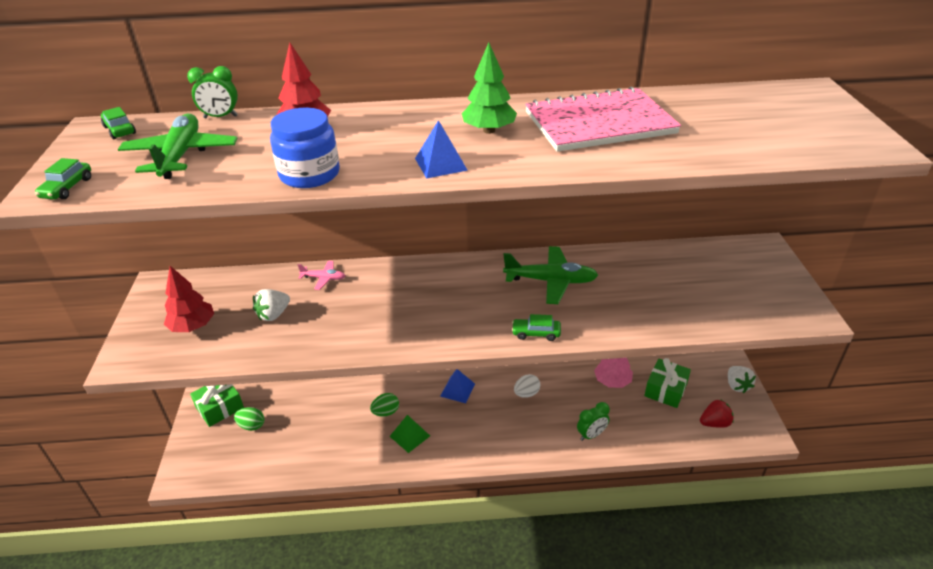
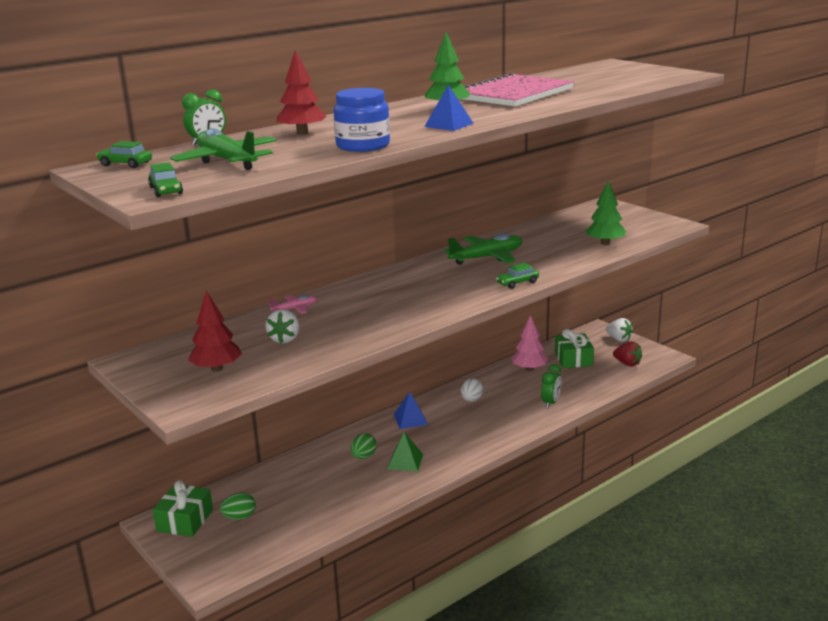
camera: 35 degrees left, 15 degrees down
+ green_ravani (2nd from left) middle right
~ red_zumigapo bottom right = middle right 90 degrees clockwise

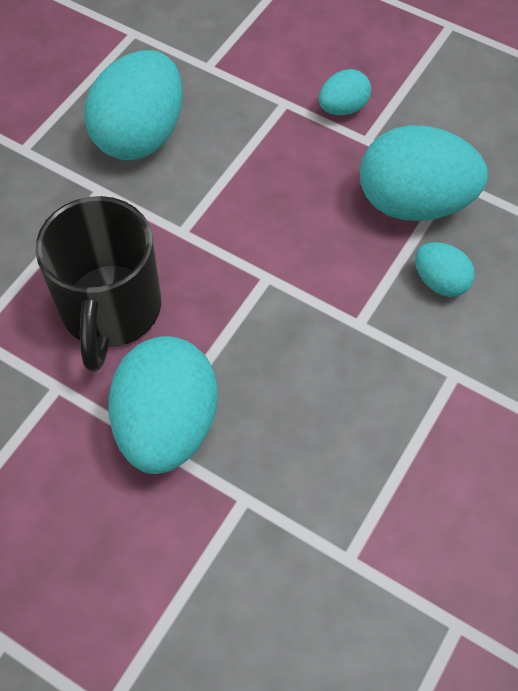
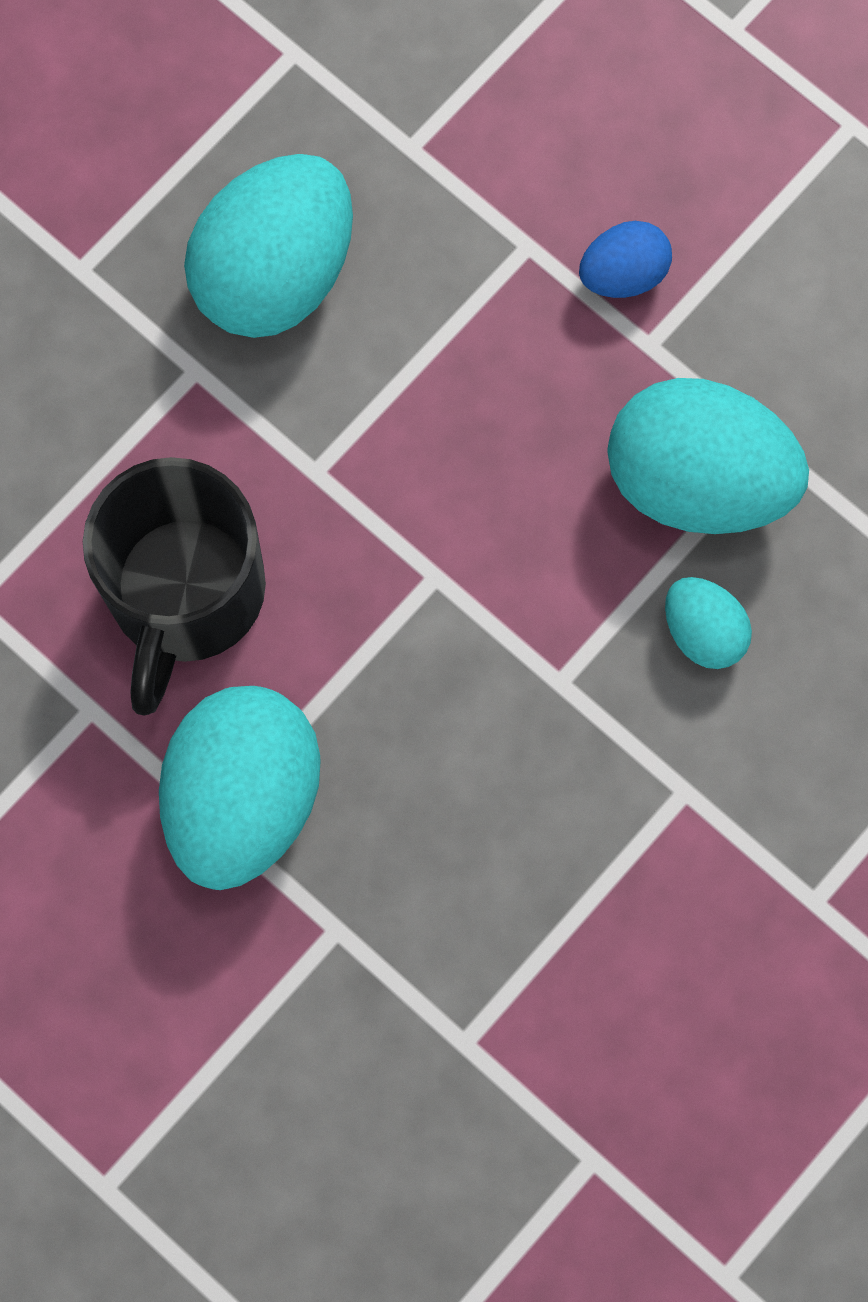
camera: 10 degrees right, 15 degrees up
~ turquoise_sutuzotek (3rd from left) top centre to blue_sutuzotek top right

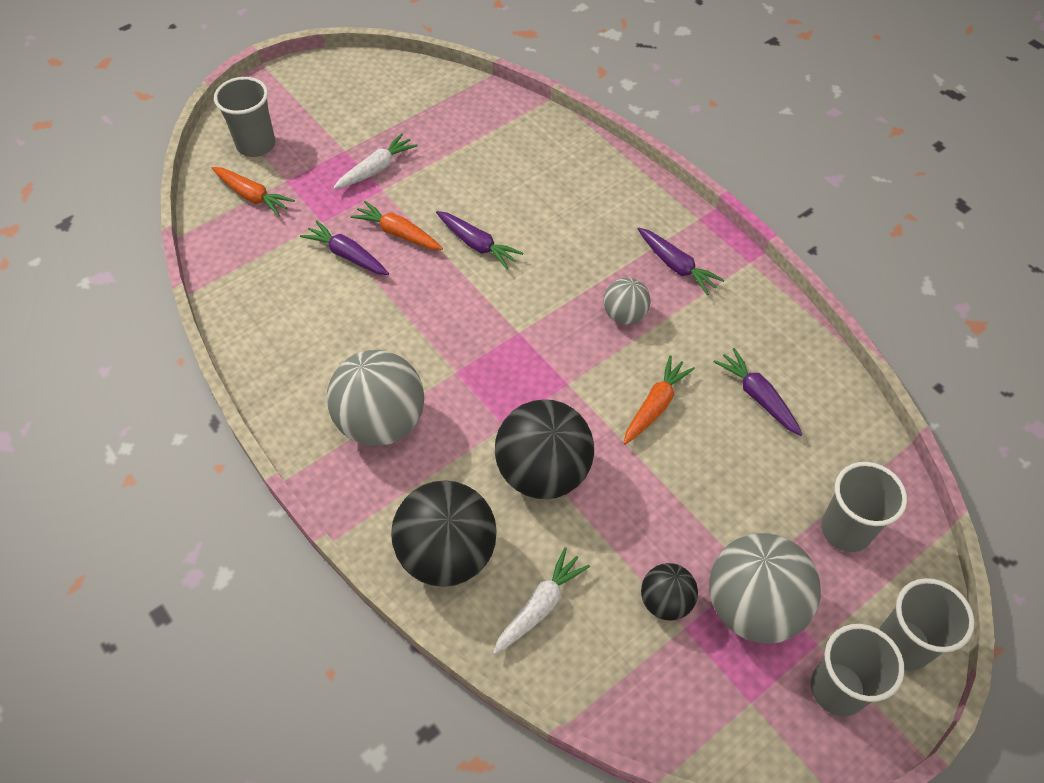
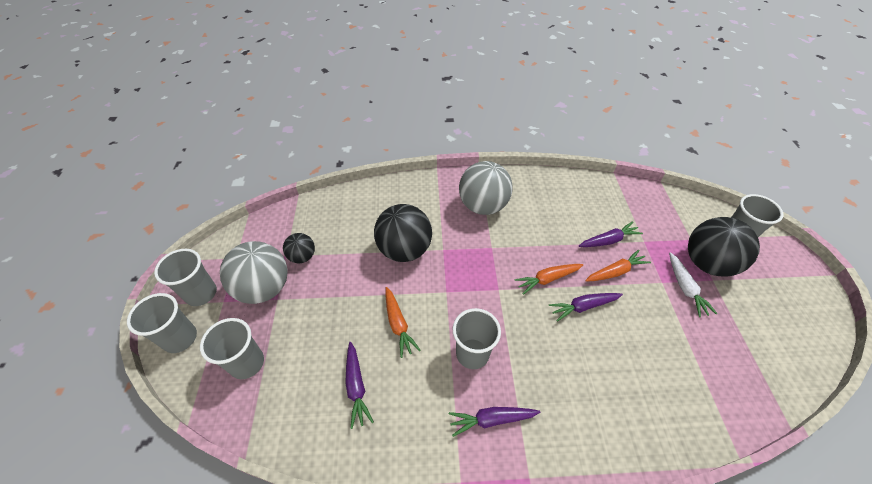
camera: 125 degrees right, 5 degrees down
- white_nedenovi (2nd from left) bottom centre
~ orange_nedenovi (1st from left in the first image) top left to orange_nedenovi (2nd from left) centre
~ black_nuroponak (1st from left in the first image) bottom centre to black_nuroponak (3rd from left) middle right
~ grey_nuroponak (2nd from left) centre to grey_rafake (4th from left) bottom centre
~ purple_nedenovi (4th from left in the first image) middle right = bottom centre 75 degrees clockwise

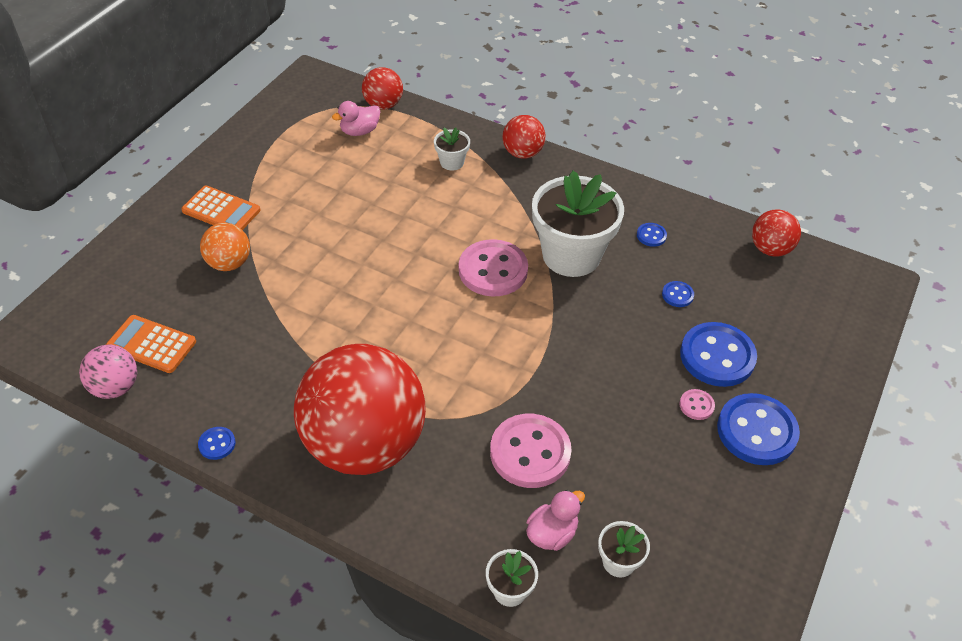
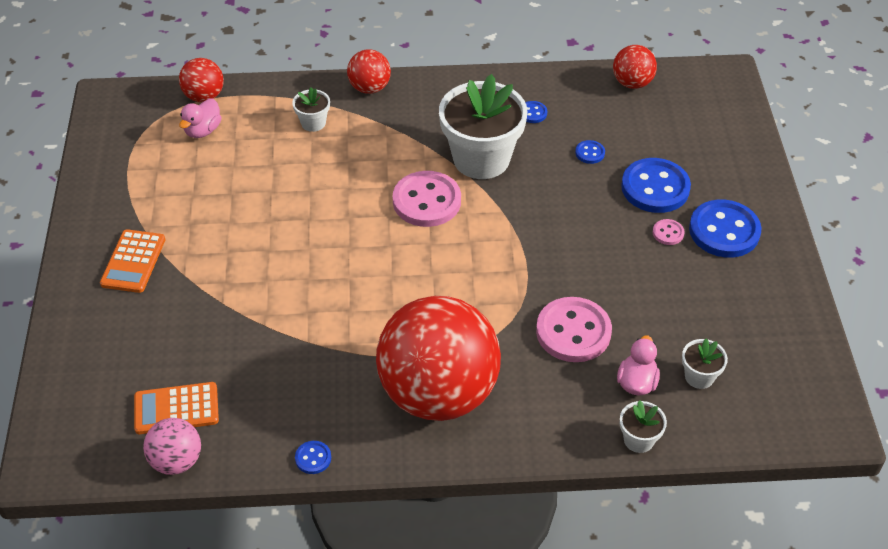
camera: 30 degrees left, 0 degrees up
- orange_nuroponak middle left
~ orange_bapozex (2nd from left in the first image) top left = middle left 105 degrees clockwise

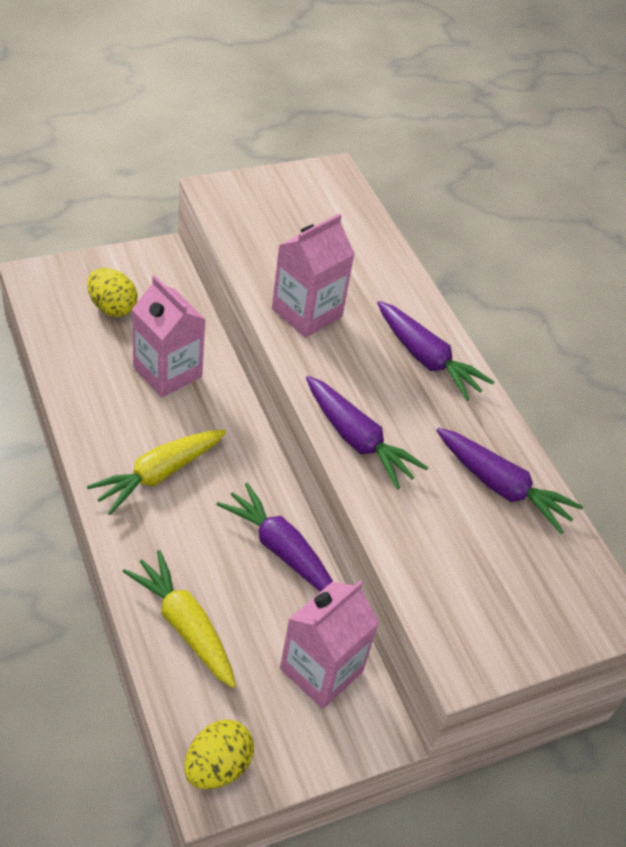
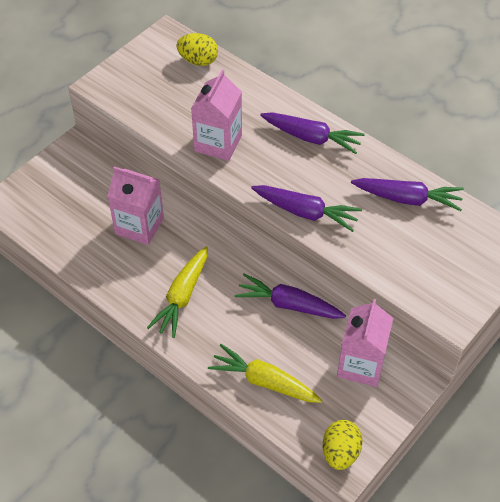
camera: 20 degrees left, 5 degrees up
~ yellow_sutuzotek (1st from left) middle left to top centre

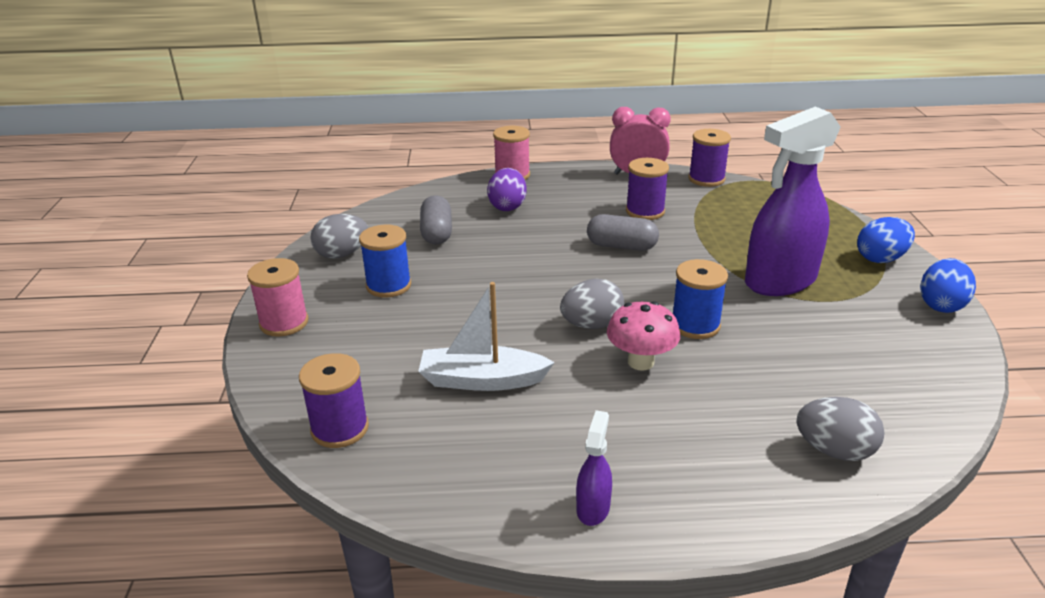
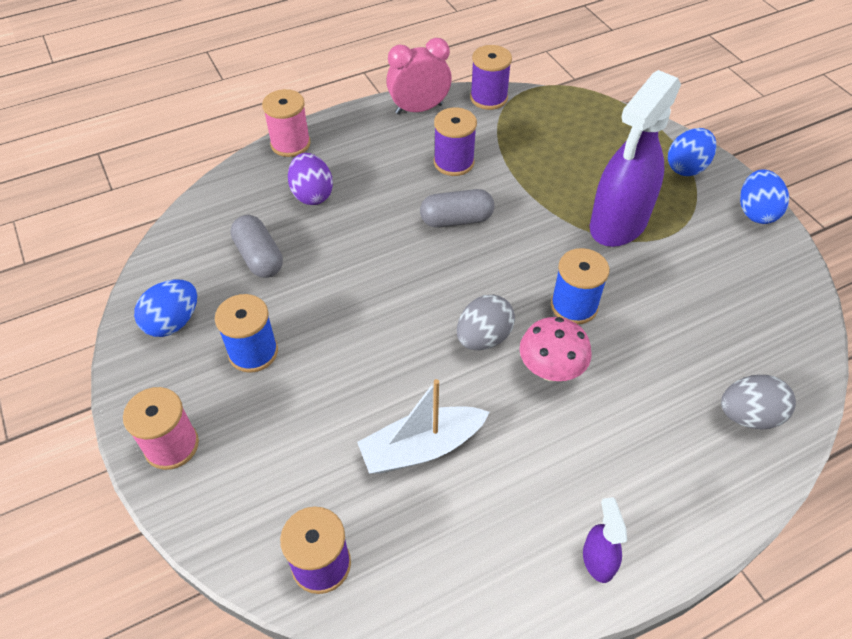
camera: 25 degrees left, 20 degrees up
~ grey_sutuzotek (1st from left) middle left to blue_sutuzotek (1st from left) middle left

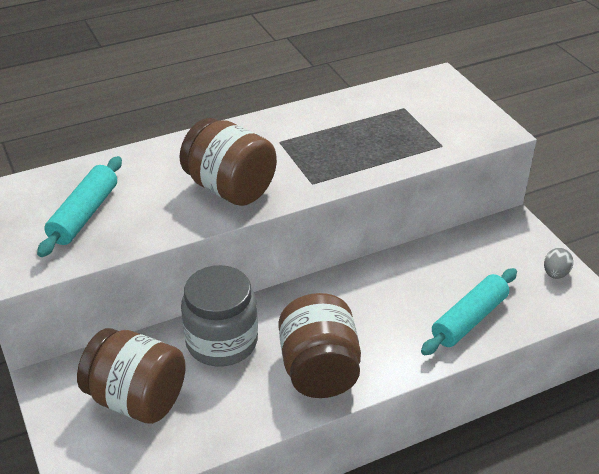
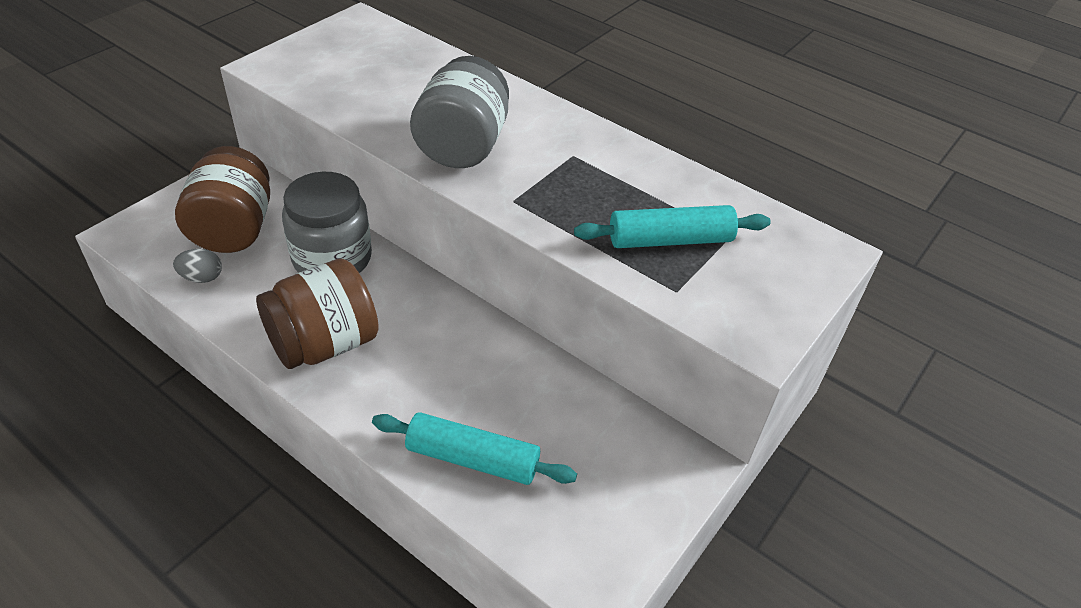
camera: 60 degrees right, 5 degrees up
~ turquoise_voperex (1st from left in the first image) middle left to turquoise_voperex (2nd from left) centre
~ grey_sutuzotek middle right to middle left
~ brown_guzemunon (2nd from left) centre to grey_guzemunon (2nd from left) top centre

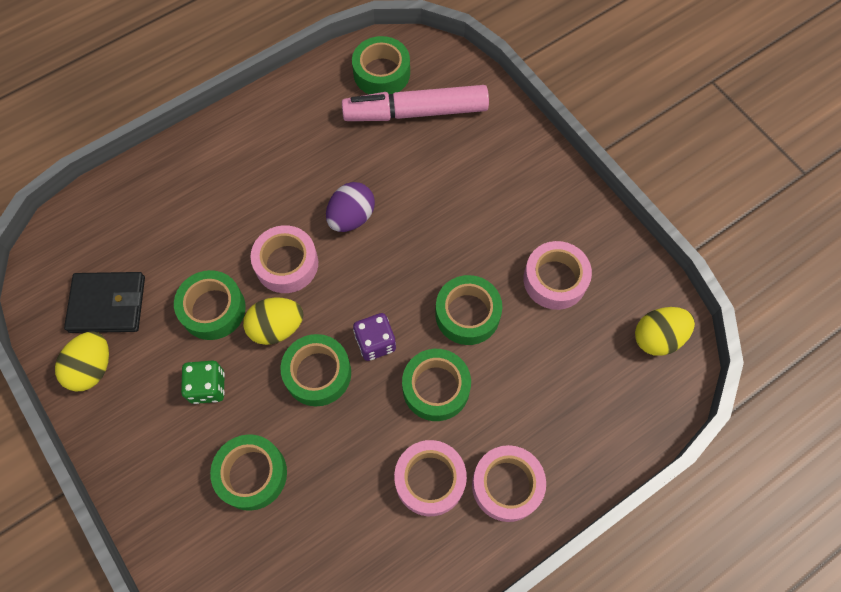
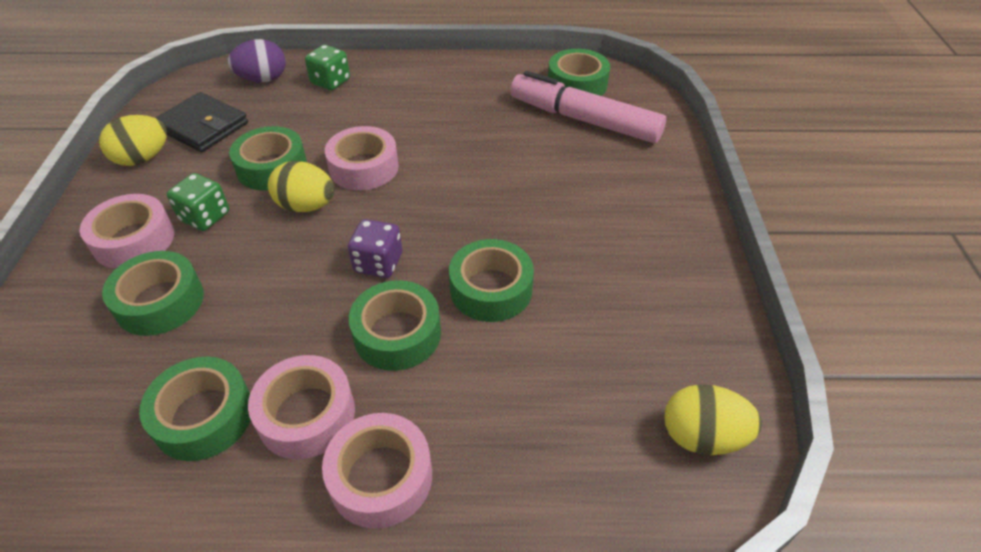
camera: 35 degrees right, 20 degrees down
+ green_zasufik (2nd from left) top centre
~ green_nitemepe (3rd from left in the first image) centre to green_nitemepe (2nd from left) bottom left
~ purple_sutuzotek centre to top left
~ pink_nitemepe (4th from left in the first image) centre to pink_nitemepe (1st from left) middle left

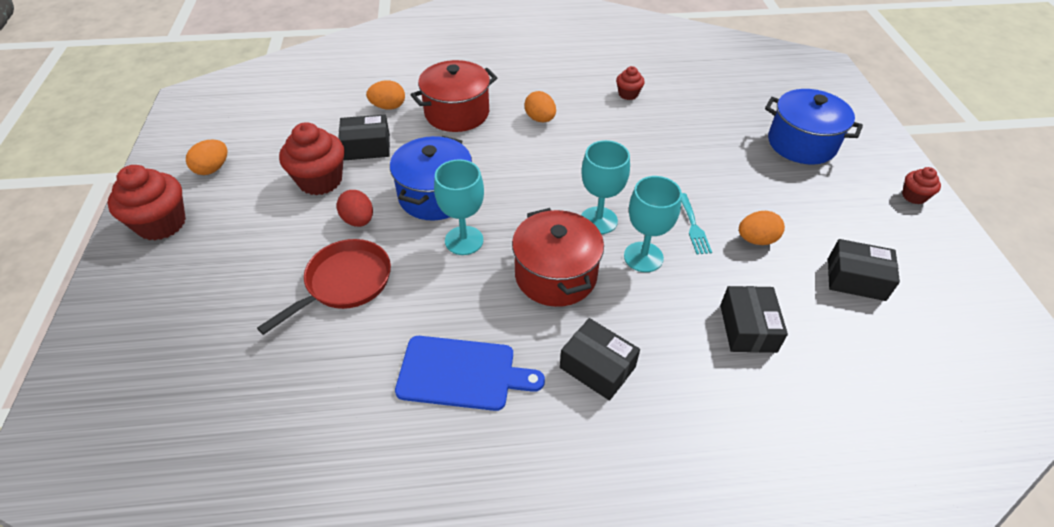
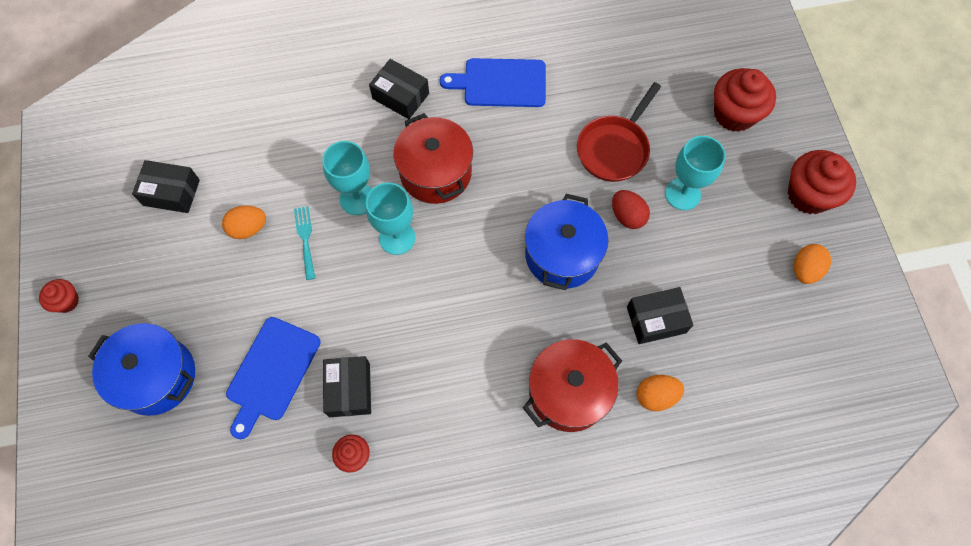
camera: 175 degrees right, 20 degrees up
- orange_sutuzotek (3rd from left) top centre
+ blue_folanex (1st from left) bottom left
~ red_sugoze (2nd from left in the first image) top left to red_sugoze (3rd from left) top right
~ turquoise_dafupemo (1st from left in the first image) centre to turquoise_dafupemo (3rd from left) top right
~ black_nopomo (3rd from left in the first image) middle right to black_nopomo (2nd from left) bottom centre

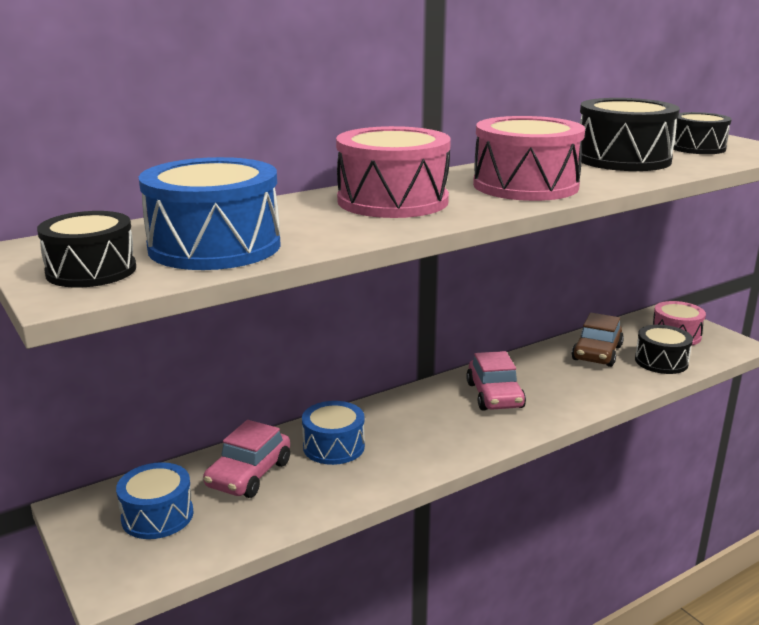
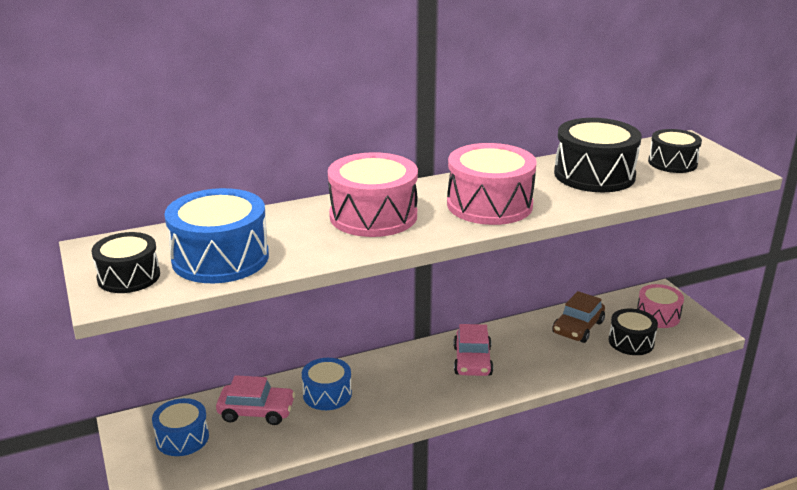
camera: 10 degrees right, 5 degrees up
~ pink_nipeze (1st from left) bottom left = bottom left 120 degrees counterclockwise

